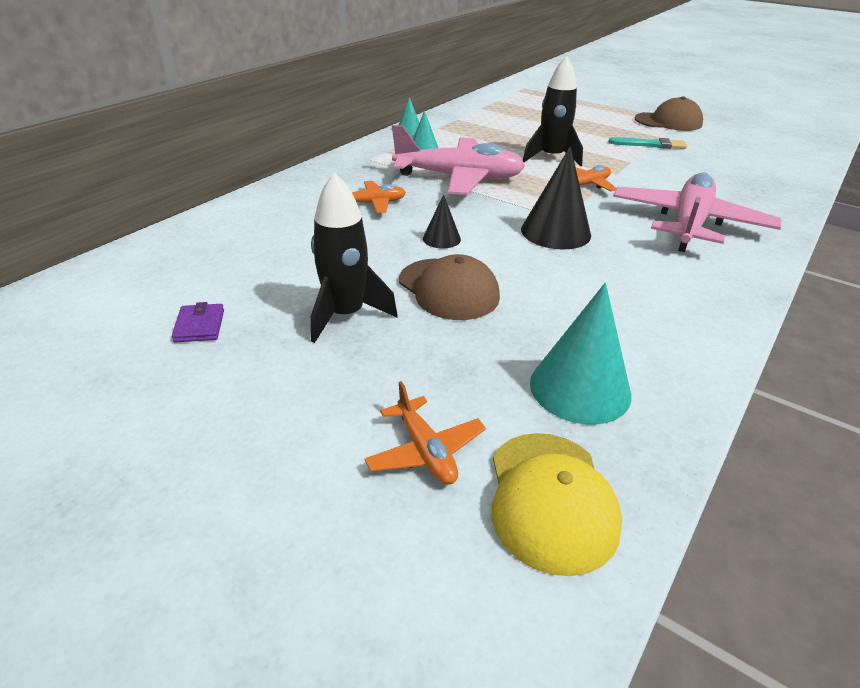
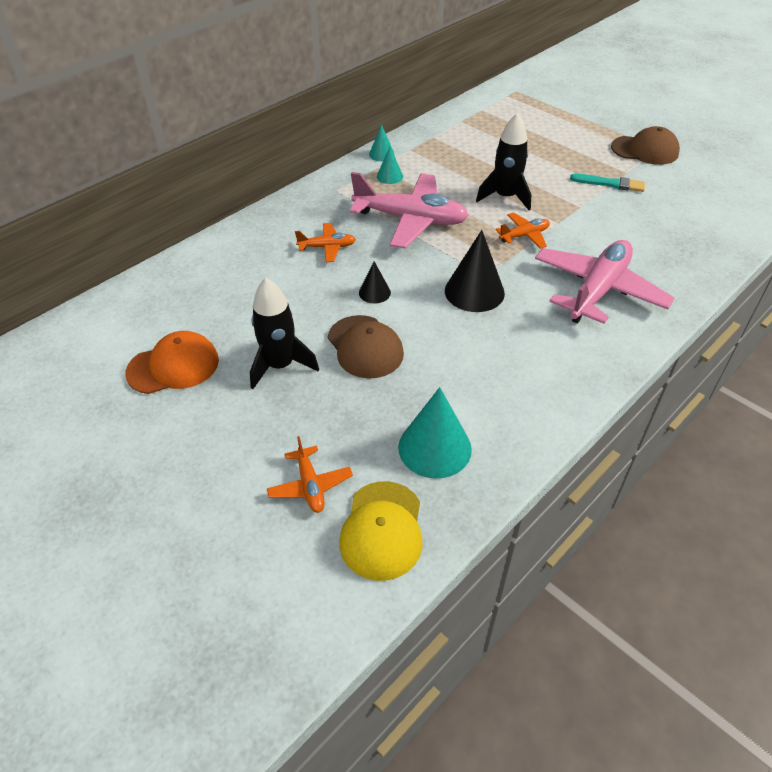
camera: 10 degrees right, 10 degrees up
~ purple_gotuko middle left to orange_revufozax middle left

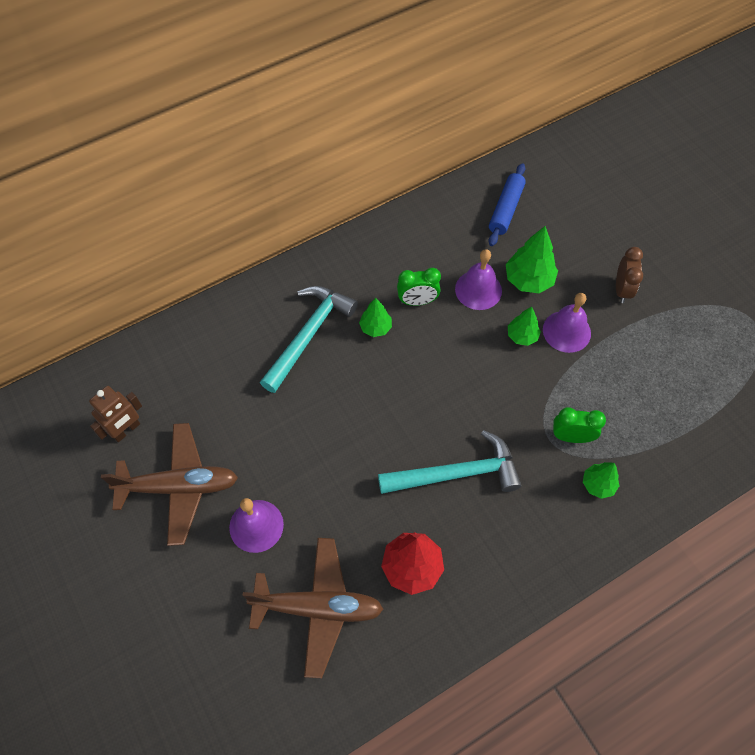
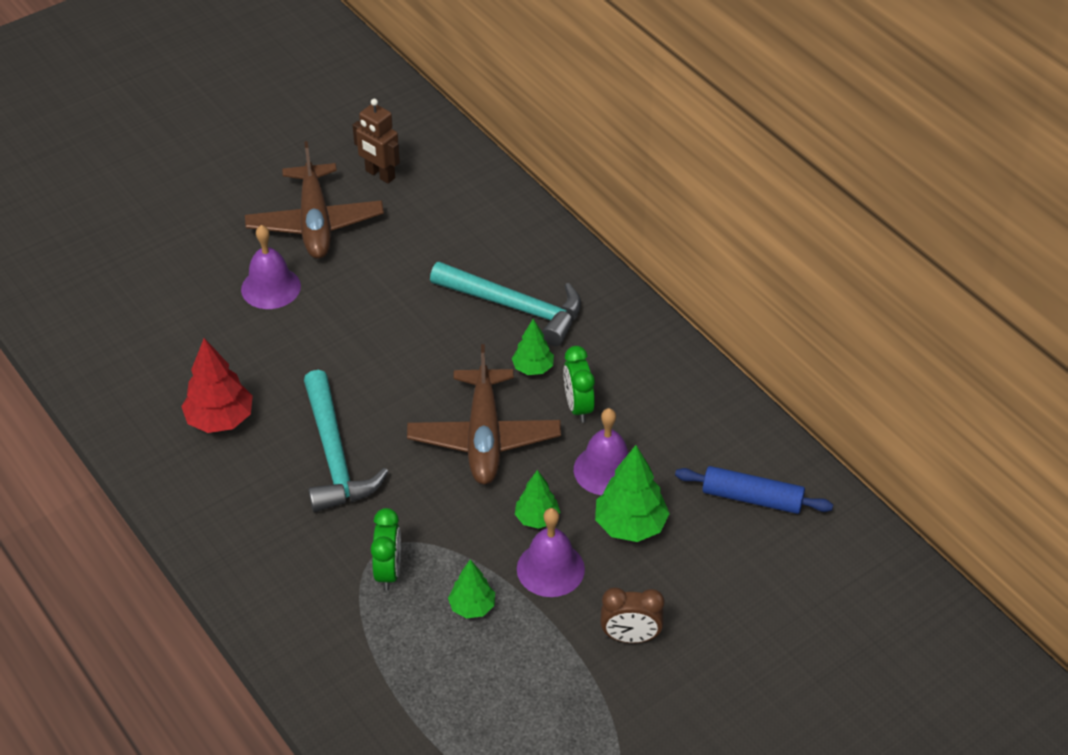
camera: 85 degrees right, 15 degrees down
~ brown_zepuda (2nd from left) bottom centre to centre
~ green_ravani (4th from left in the first image) middle right to green_ravani (1st from left) bottom centre

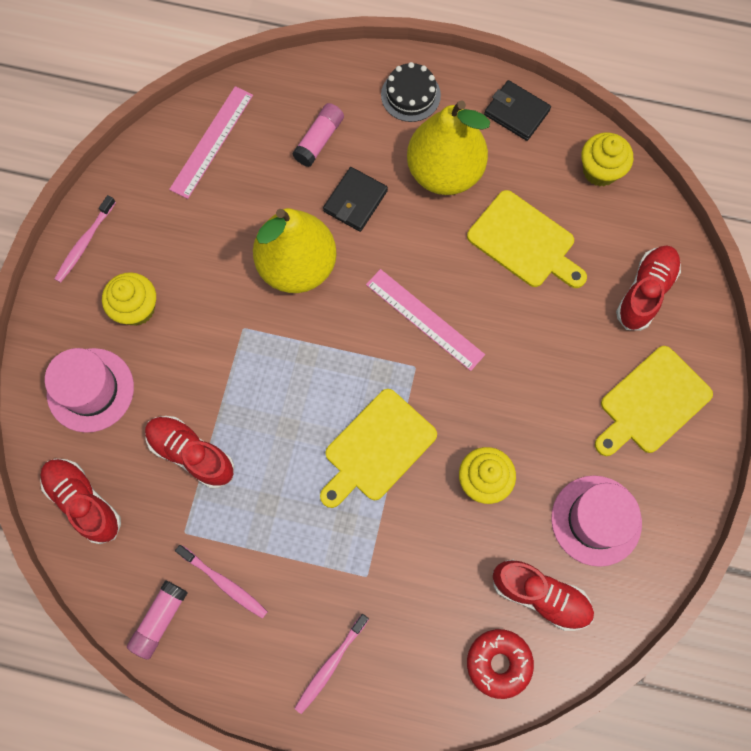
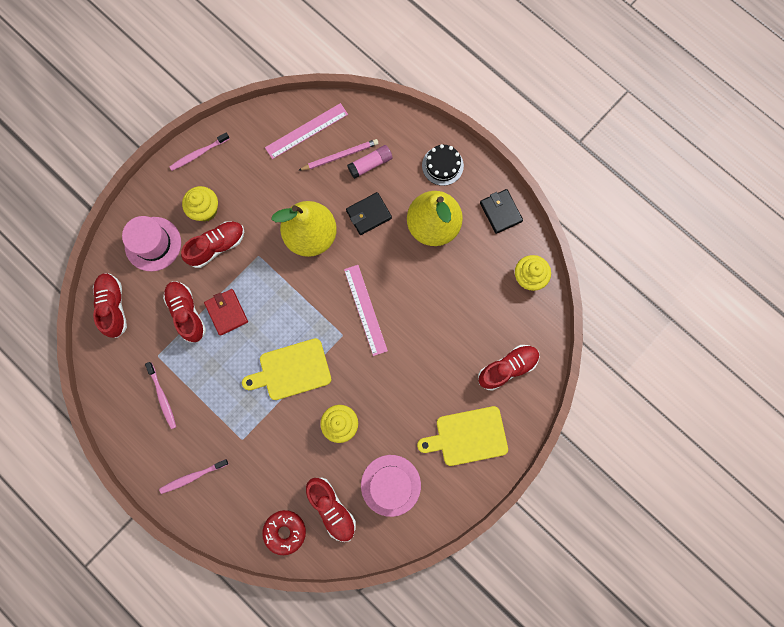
camera: 30 degrees right, 5 degrees up
- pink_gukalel (1st from left) bottom left
- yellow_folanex (2nd from left) top right
+ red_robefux (3rd from left) middle left
+ red_gotuko middle left
+ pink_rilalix top centre

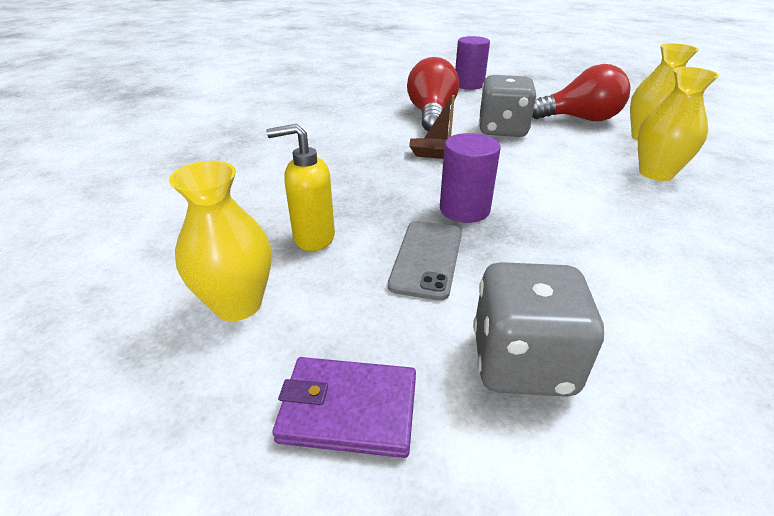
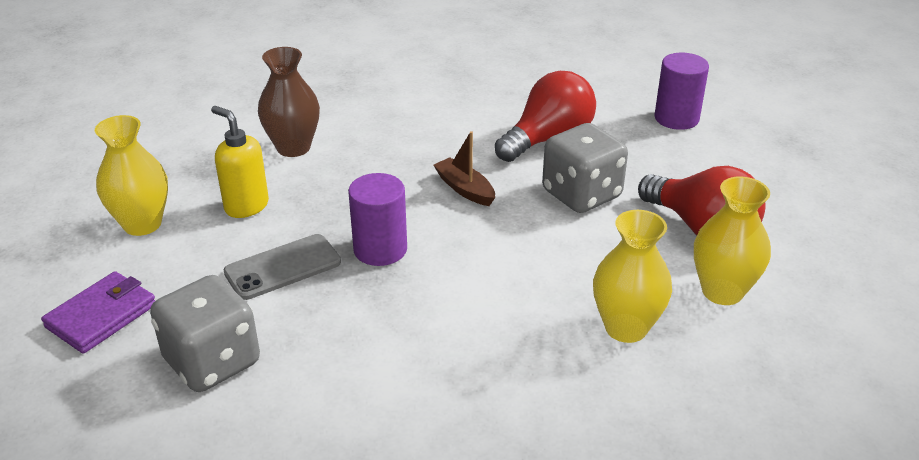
camera: 45 degrees right, 0 degrees up
+ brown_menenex top left
~ purple_gotuko bottom centre = bottom left 75 degrees clockwise

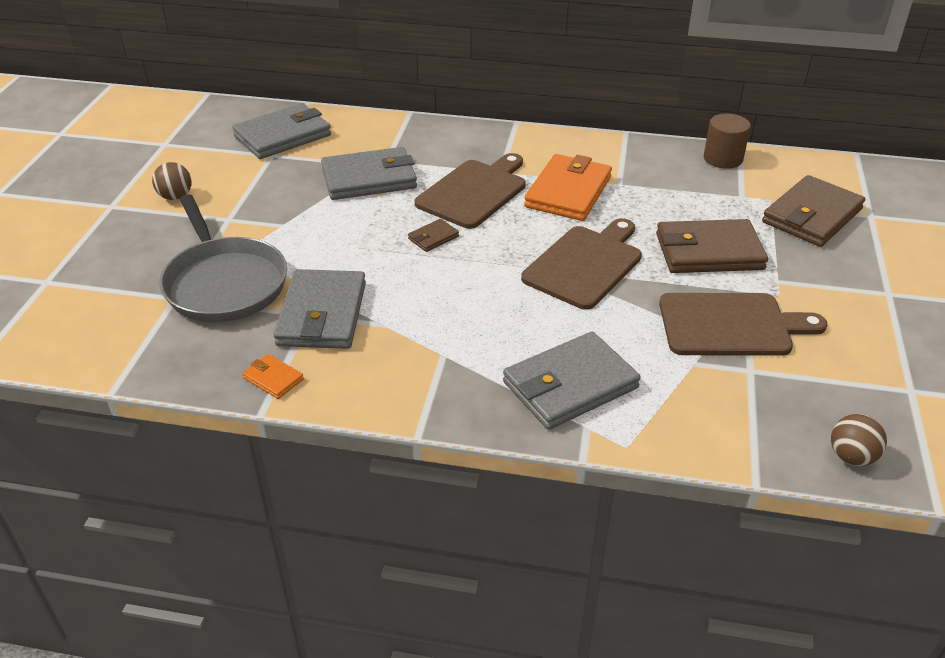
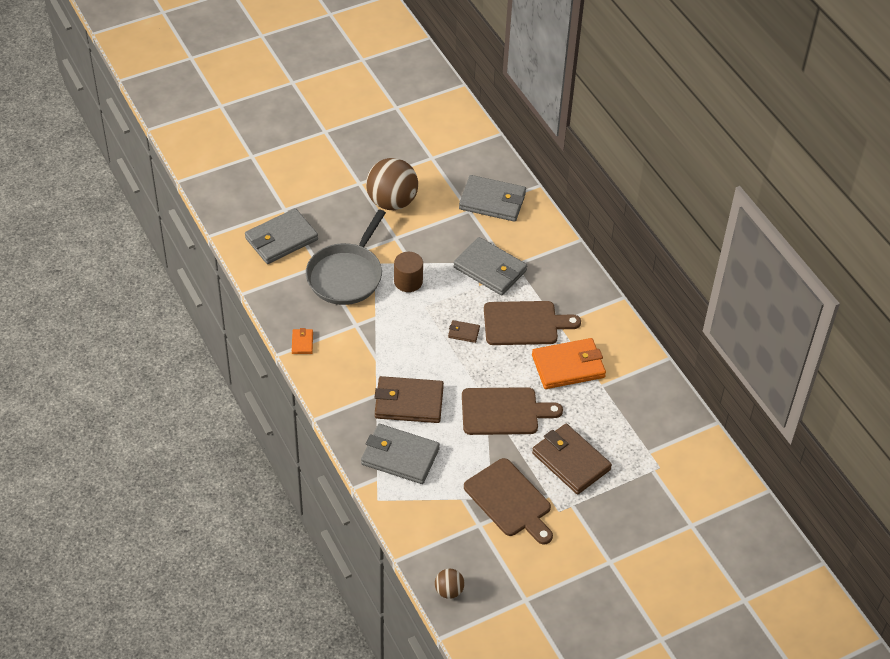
camera: 50 degrees right, 10 degrees up
~ grey_gotuko (2nd from left in the first image) centre to grey_gotuko (1st from left) middle left
~ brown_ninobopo top right to centre
~ brown_gotuko (3rd from left in the first image) top right to brown_gotuko (1st from left) centre
~ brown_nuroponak (1st from left) top left = top centre x2.08

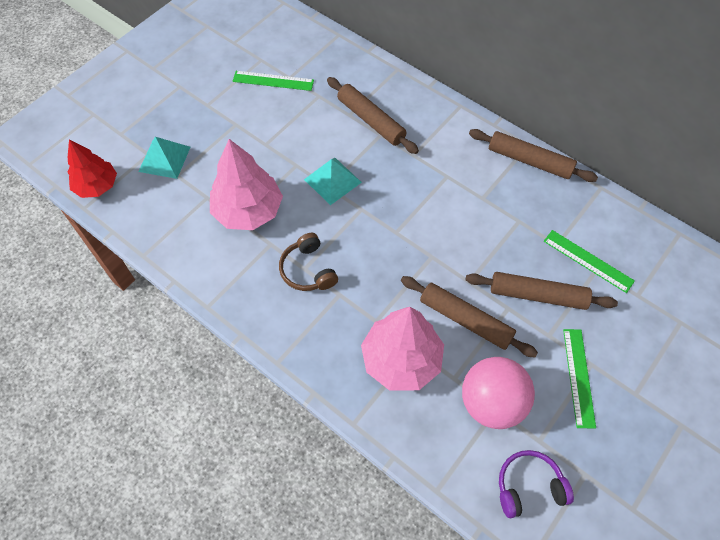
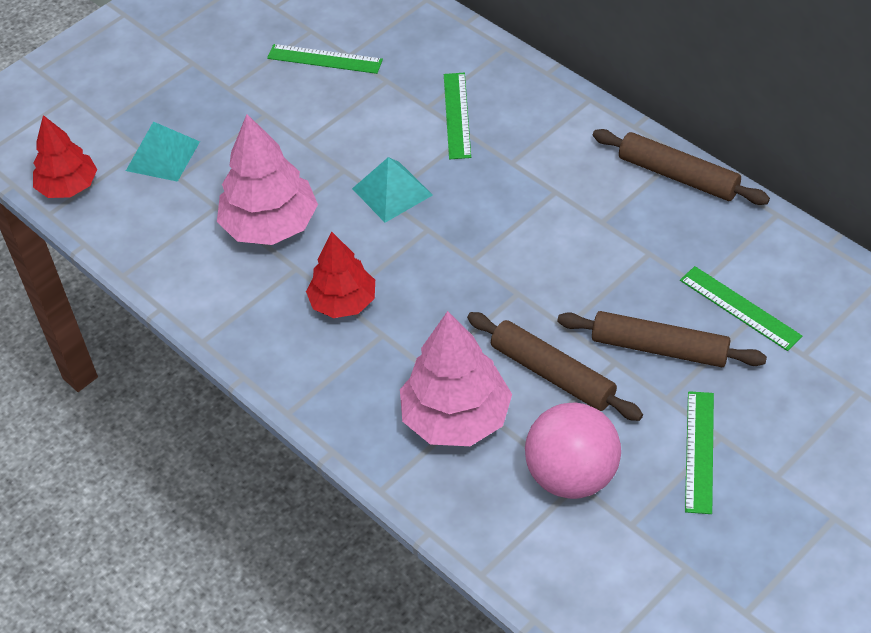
camera: 10 degrees right, 10 degrees down
- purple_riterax bottom right
~ brown_riterax centre to red_ravani (2nd from left) centre
~ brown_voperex (1st from left) top centre to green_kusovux (2nd from left) top centre

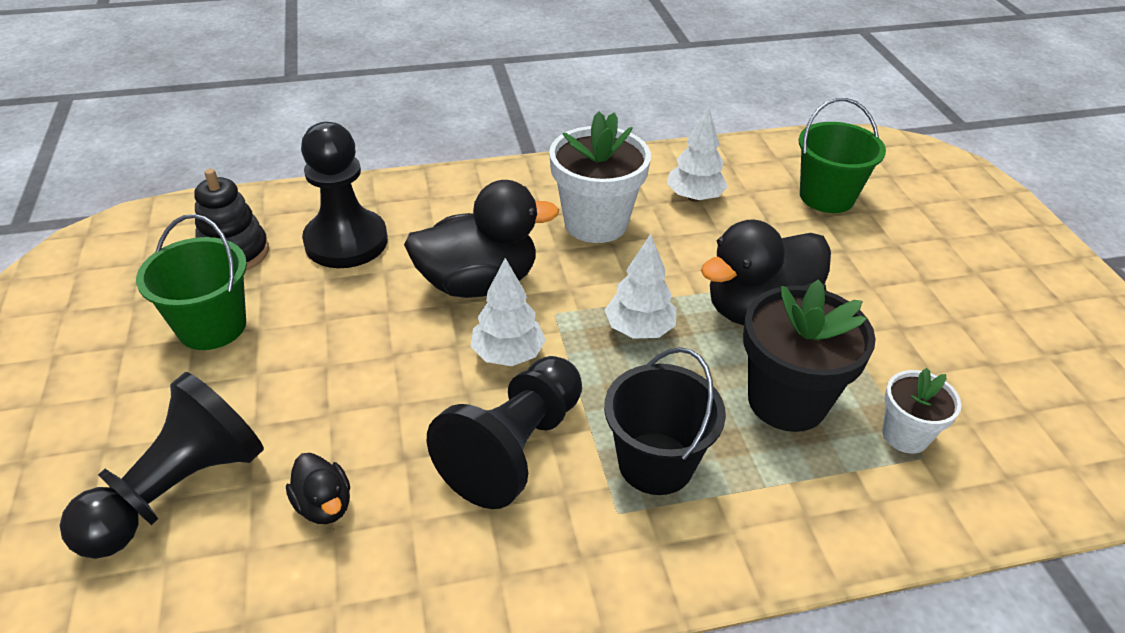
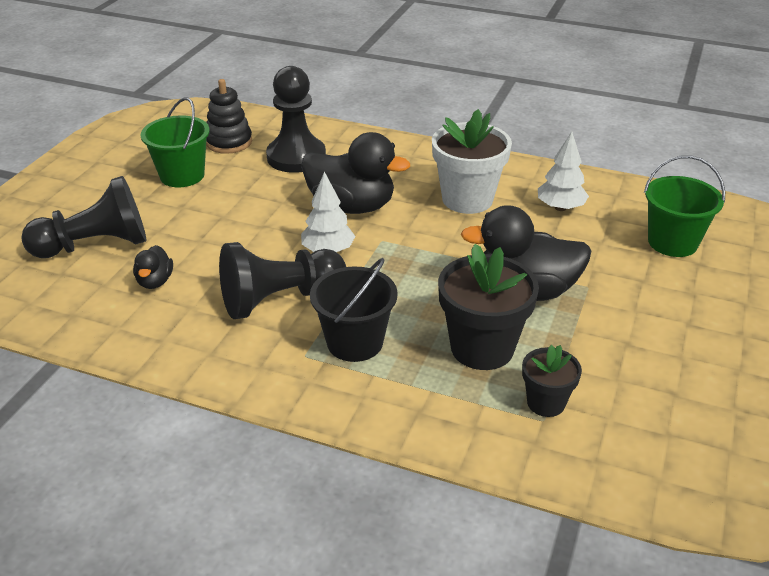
camera: 35 degrees right, 5 degrees down
- white_ravani (2nd from left) centre
~ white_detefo (2nd from left) middle right to black_detefo (2nd from left) middle right

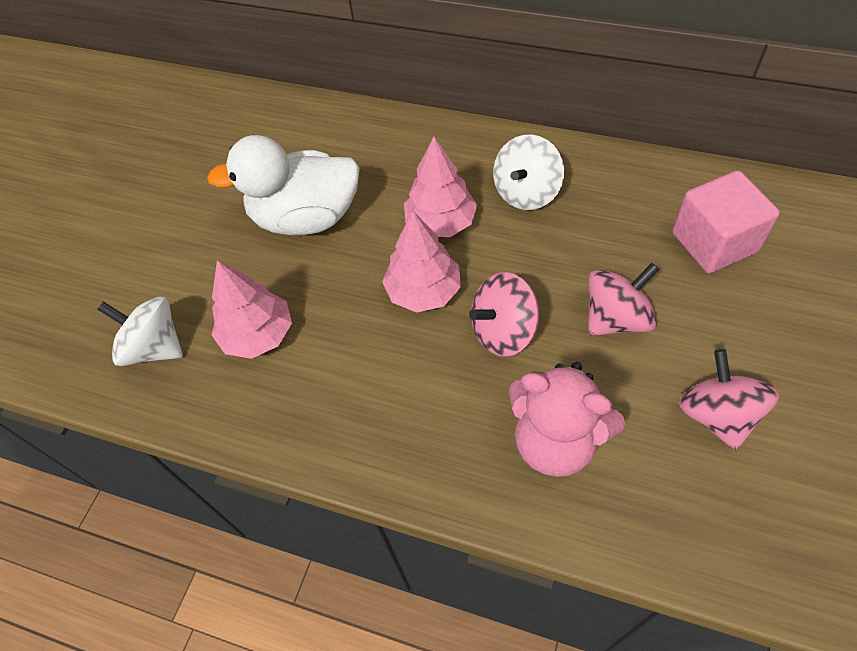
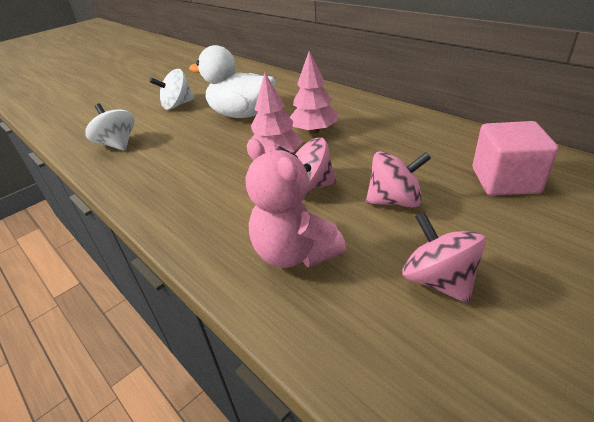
camera: 25 degrees right, 20 degrees down
- pink_ravani (1st from left) middle left
~ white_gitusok (2nd from left) top centre to top left
~ pink_gitusok (3rd from left) middle right = middle right 45 degrees counterclockwise

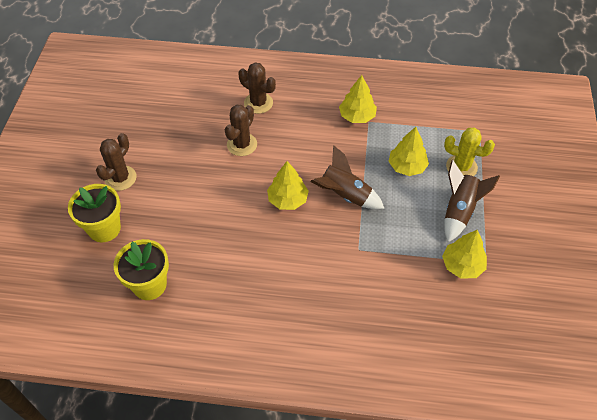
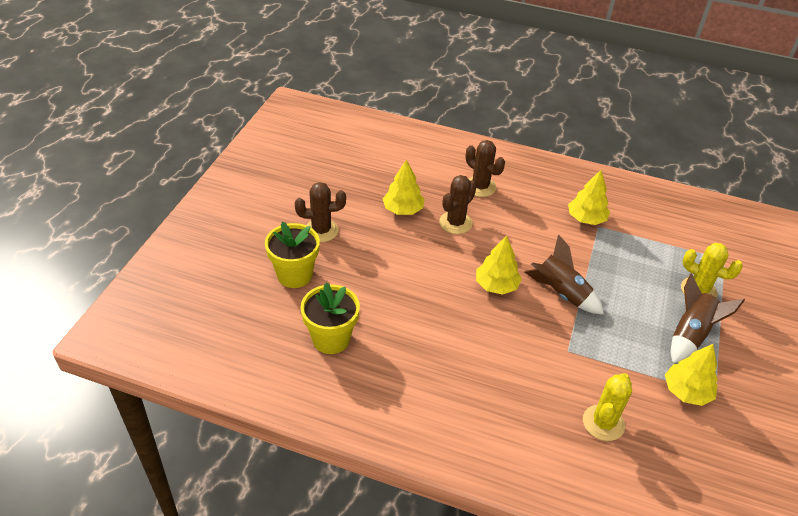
camera: 10 degrees right, 10 degrees down
+ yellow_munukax (1st from left) bottom right
~ yellow_ravani (3rd from left in the first image) middle right to yellow_ravani (1st from left) centre
~ brown_munukax (1st from left) middle left = centre 45 degrees clockwise

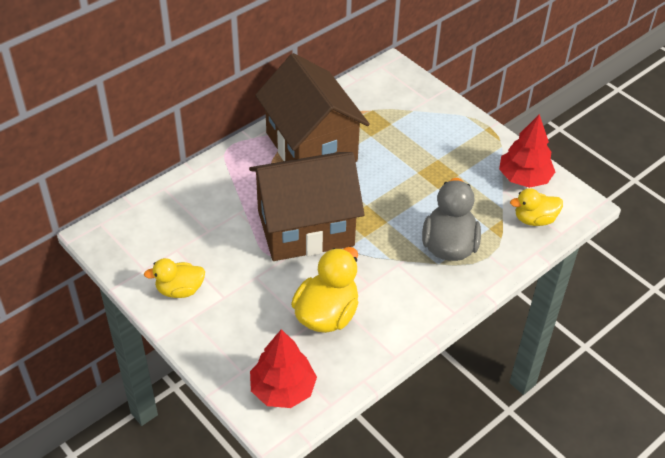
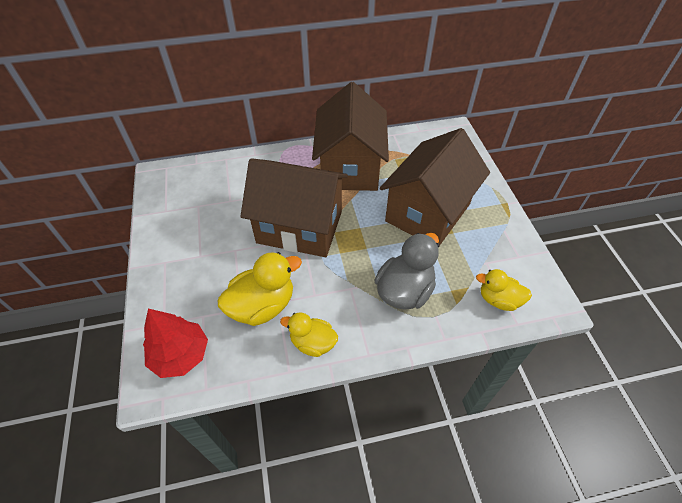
camera: 30 degrees right, 5 degrees up
- red_ravani (2nd from left) top right
+ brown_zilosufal (3rd from left) centre
~ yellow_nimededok (1st from left in the first image) middle left to yellow_nimededok (2nd from left) centre

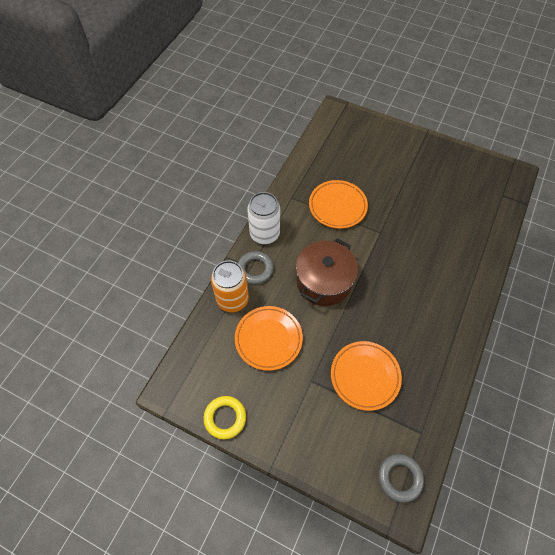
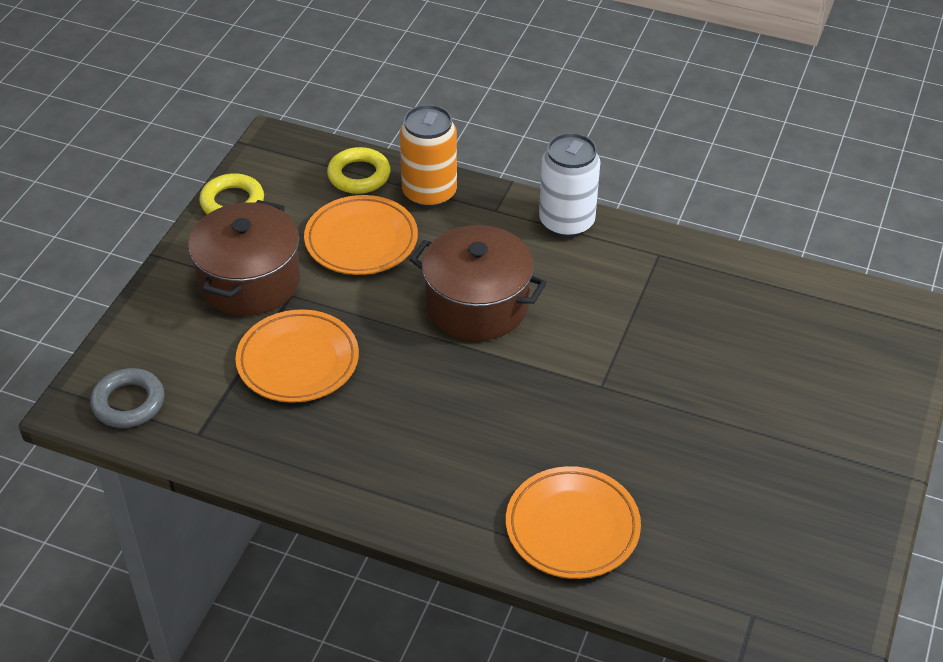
camera: 85 degrees right, 15 degrees down
- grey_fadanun (1st from left) centre
+ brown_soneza (1st from left) middle left
+ yellow_fadanun (2nd from left) top centre
~ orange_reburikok (2nd from left in the first image) centre to orange_reburikok (3rd from left) bottom centre

